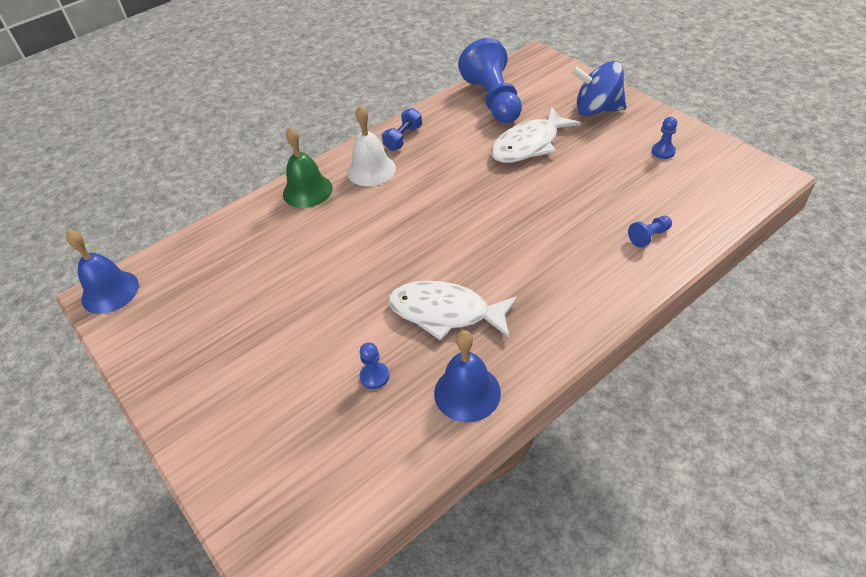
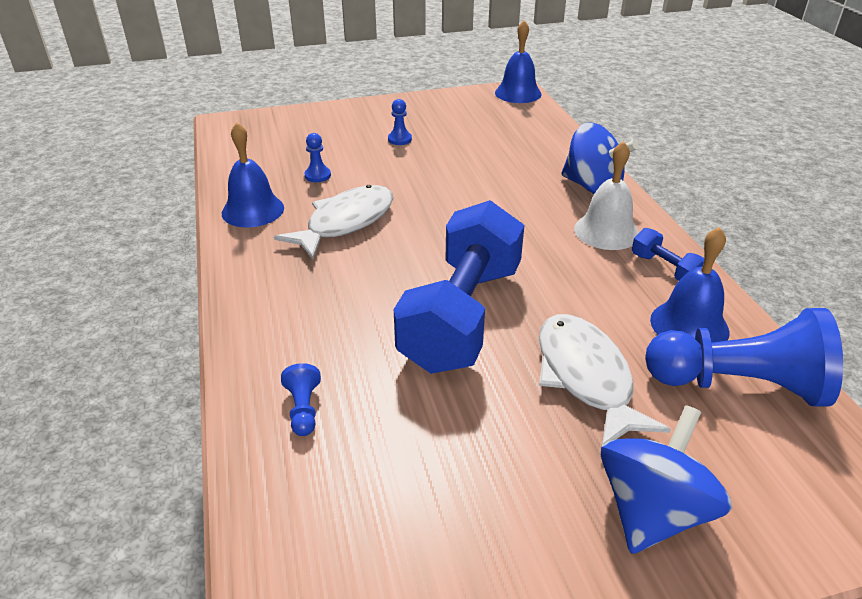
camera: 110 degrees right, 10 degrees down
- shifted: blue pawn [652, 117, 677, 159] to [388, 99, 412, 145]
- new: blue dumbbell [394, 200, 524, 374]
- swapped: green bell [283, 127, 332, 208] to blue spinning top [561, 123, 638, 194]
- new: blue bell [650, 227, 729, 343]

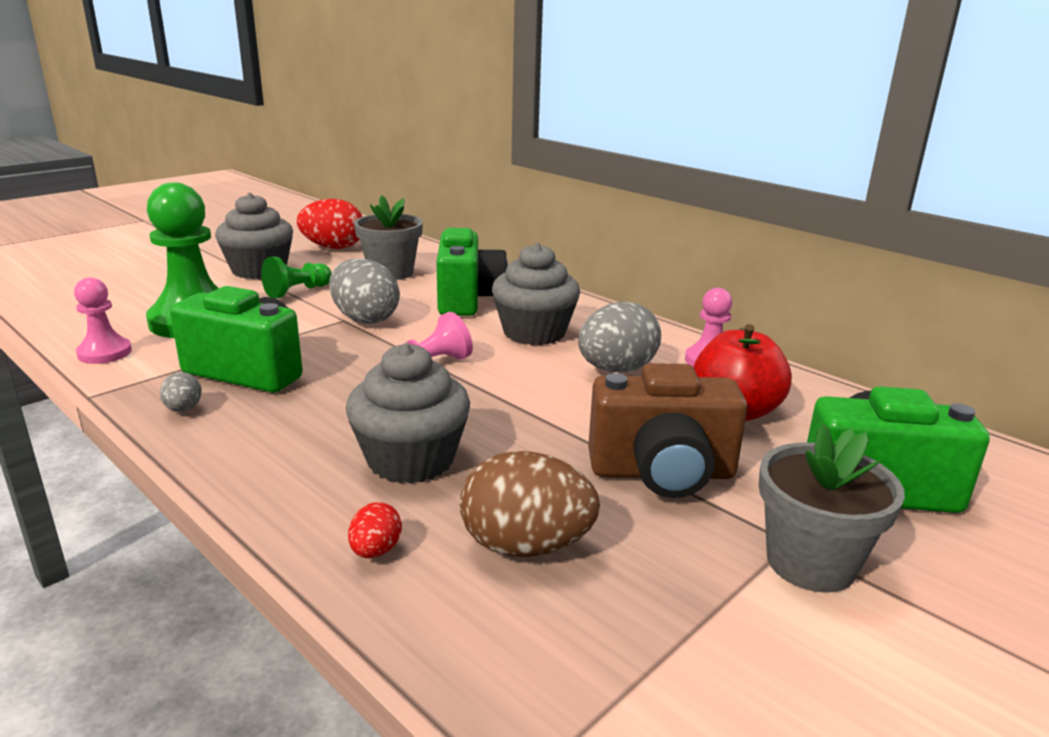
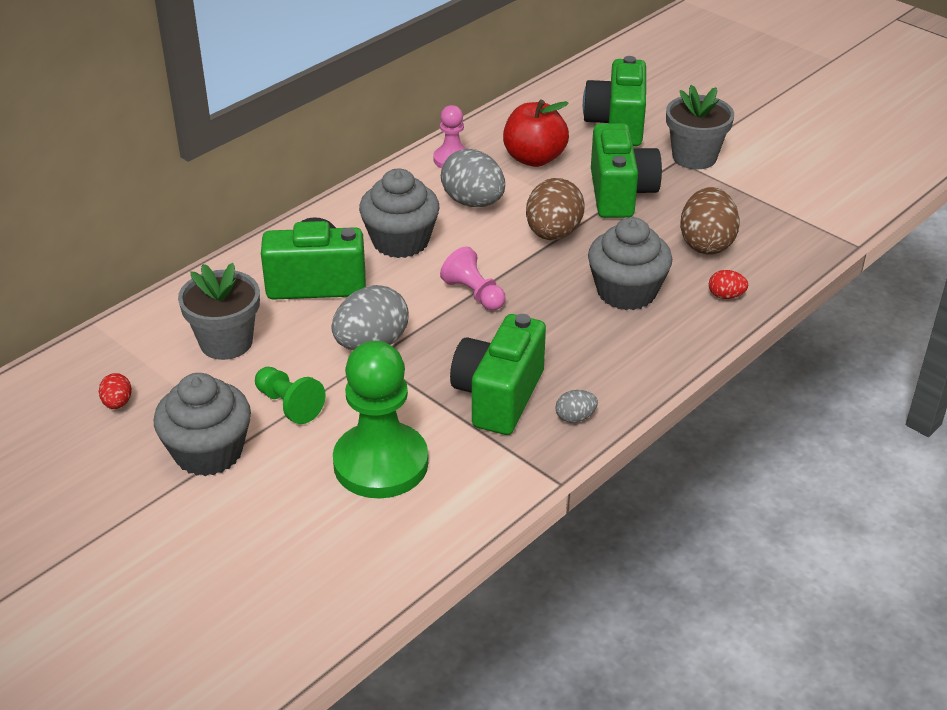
camera: 90 degrees left, 15 degrees up
- scaled: red egg [297, 199, 362, 249] = [99, 373, 132, 409] x0.48
- new: brown egg [526, 178, 585, 240]
- repainted: brown camera [588, 363, 748, 498] to green camera [591, 123, 662, 218]
- gone: pink pawn [74, 278, 132, 364]

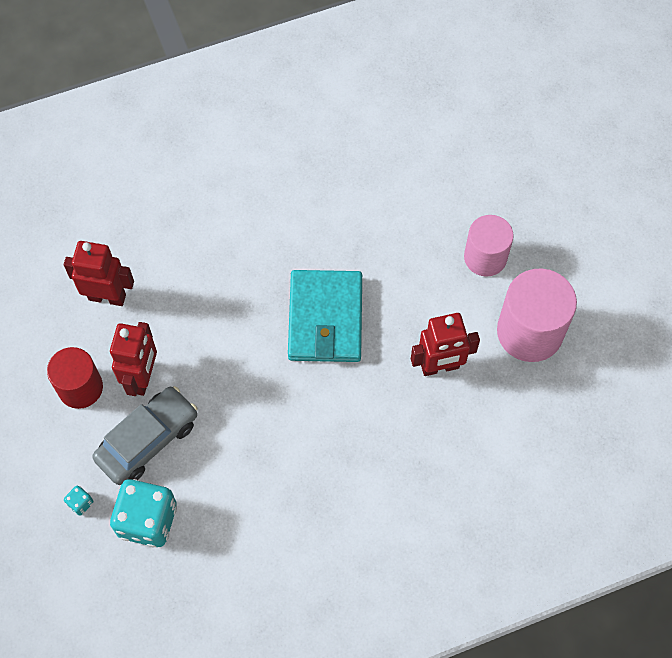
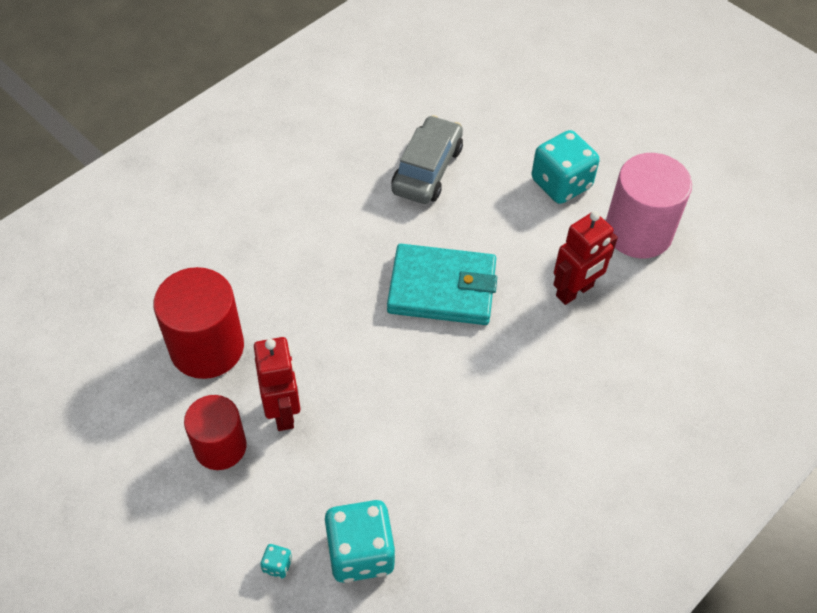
camera: 25 degrees left, 10 degrees down
- swapped: red robot [64, 241, 134, 306] to red cylinder [153, 267, 244, 379]
- rotated: turquoise wallet [288, 270, 362, 362] = [387, 244, 497, 325] 60 degrees counterclockwise
- shifted: grey car [92, 386, 198, 485] to [391, 115, 463, 204]
- swapped: pink cylinder [464, 215, 514, 277] to turquoise dice [532, 130, 600, 204]

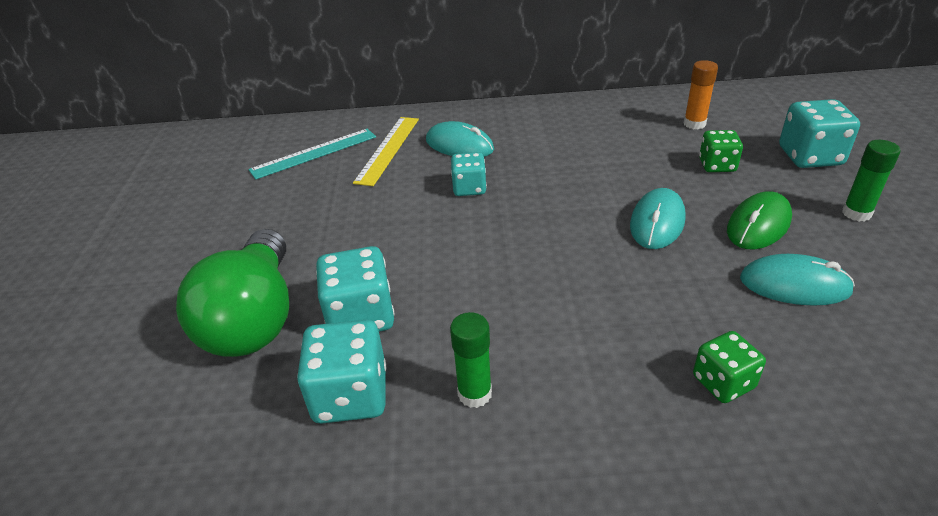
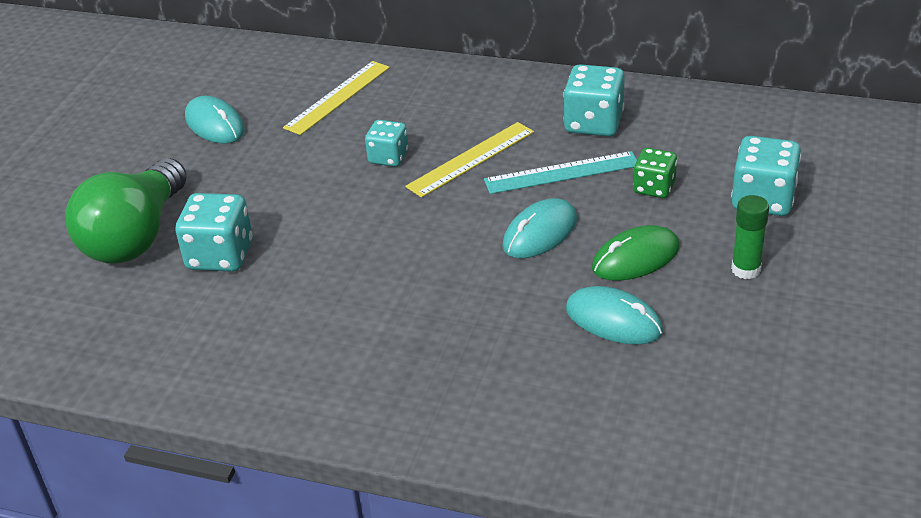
camera: 20 degrees right, 0 degrees up
- shifted: turquoise mouse [426, 121, 494, 157] to [185, 96, 245, 144]
- new: yellow ruler [405, 122, 534, 198]
- shifted: turquoise ruler [248, 129, 376, 180] to [484, 151, 637, 194]
- shifted: turquoise dice [297, 320, 386, 424] to [563, 64, 625, 137]
- gone: green glue stick [450, 312, 492, 408]
- gone: orange glue stick [684, 60, 718, 129]
- gone: green dice [693, 331, 766, 403]

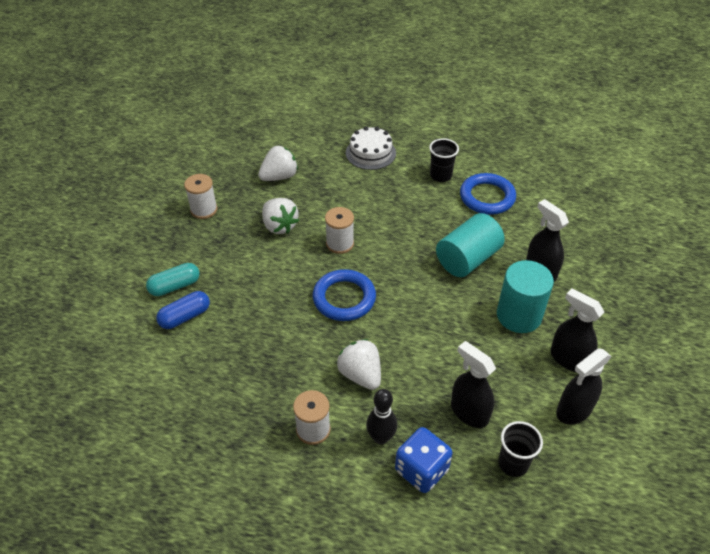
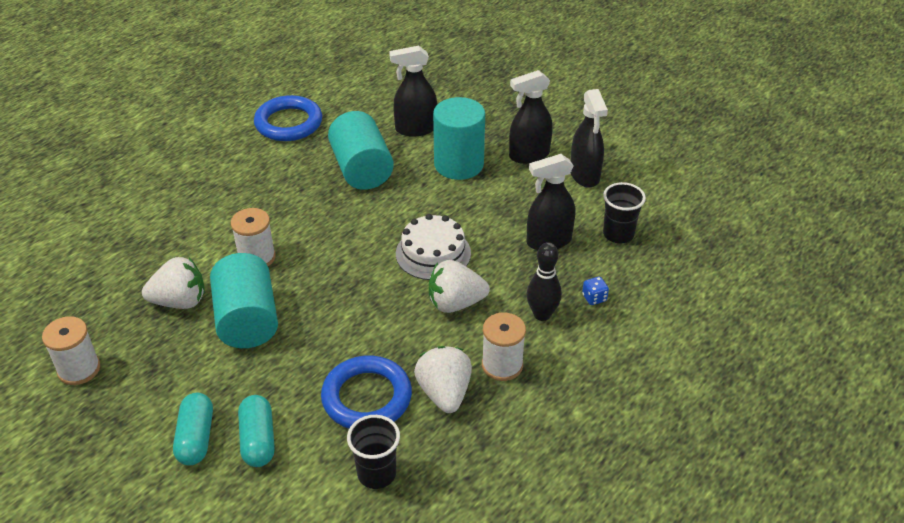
camera: 65 degrees left, 5 degrees down
- new: turquoise cylinder [210, 253, 278, 348]
- repainted: blue capsule [156, 291, 210, 329] to turquoise capsule [238, 395, 275, 467]
- shifted: blue ring [313, 269, 376, 321] to [321, 356, 412, 429]
- shifted: black cup [429, 138, 459, 182] to [347, 415, 400, 489]
- shifted: white cake [346, 126, 396, 170] to [396, 214, 471, 280]
- shifted: white strawberry [258, 146, 298, 181] to [414, 346, 472, 413]
- scaled: blue dice [395, 427, 453, 493] = [582, 277, 609, 305] x0.44

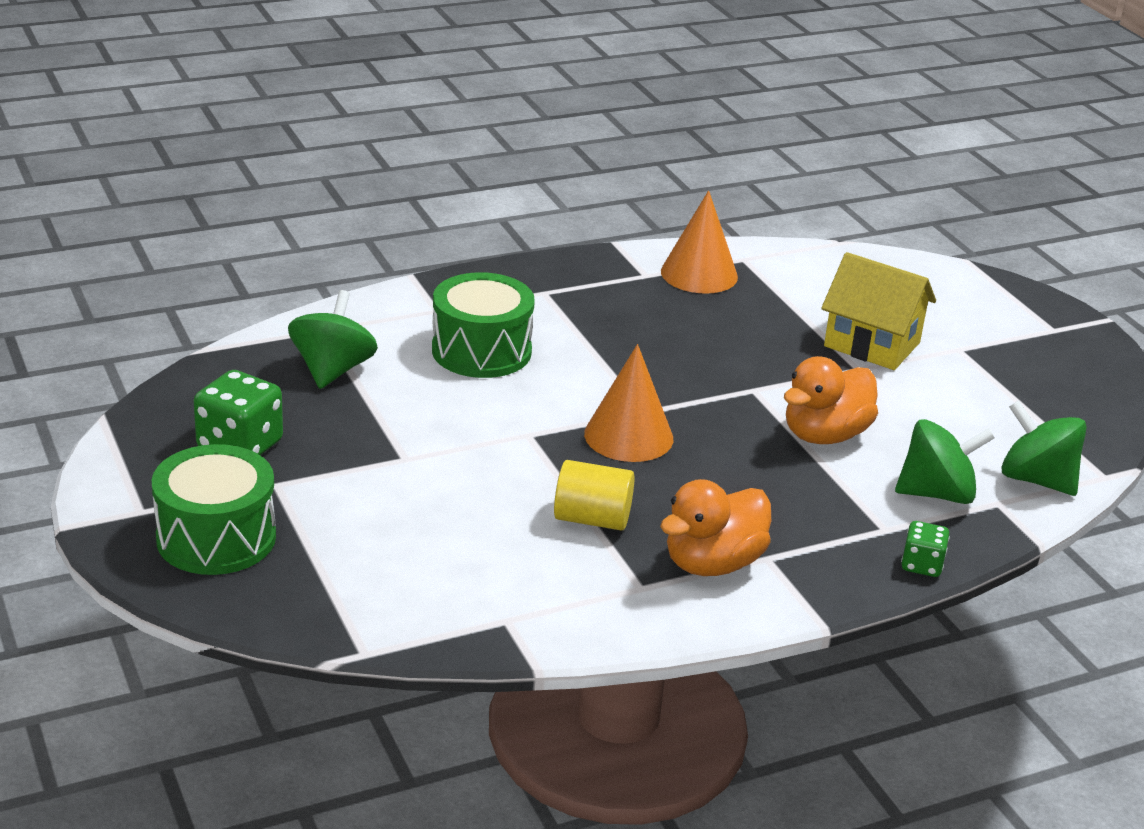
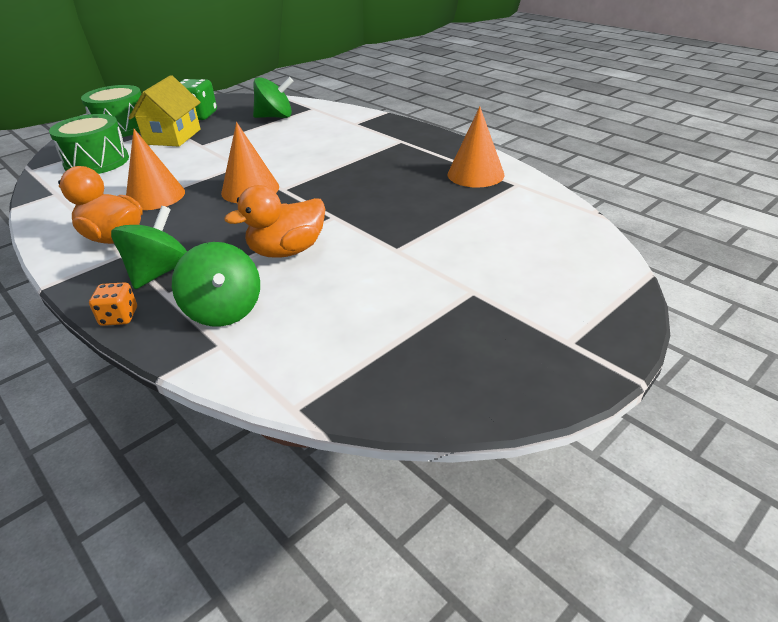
camera: 75 degrees right, 5 degrees up
- shifted: green drum [432, 272, 535, 378] to [49, 114, 129, 174]
- repainted: green dice [901, 521, 950, 577] to orange dice [89, 282, 137, 326]
- shifted: green spinning top [1001, 400, 1087, 496] to [111, 206, 187, 289]
- swapped: yellow cylinder [554, 460, 635, 531] to orange cone [126, 129, 185, 210]
- shifted: yellow house [821, 252, 936, 370] to [129, 75, 201, 146]
- rotated: orange duck [784, 356, 878, 444] = [224, 185, 325, 258] 60 degrees counterclockwise

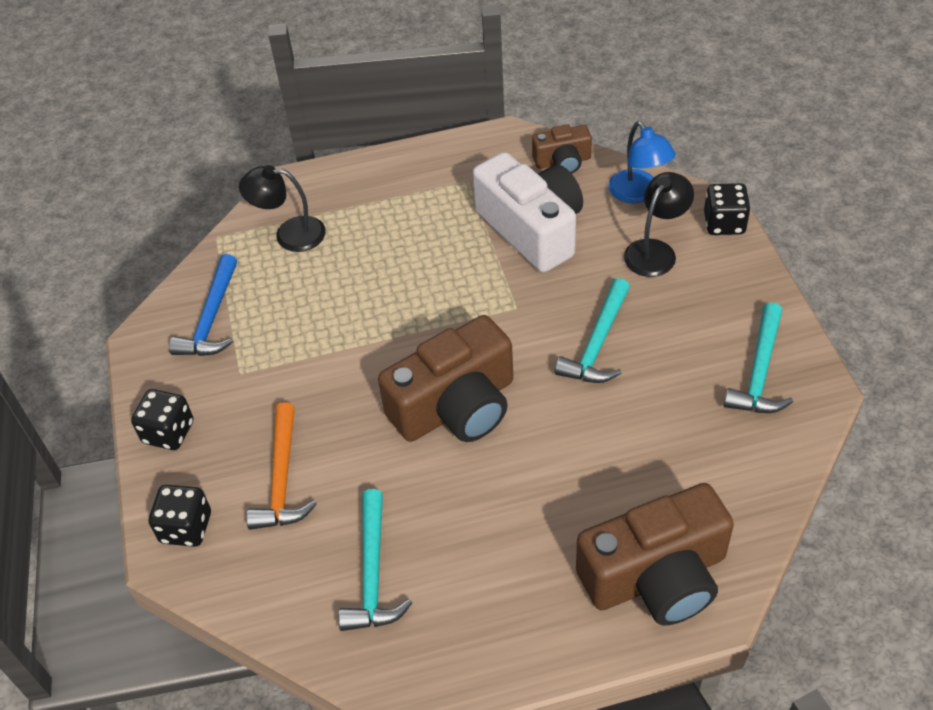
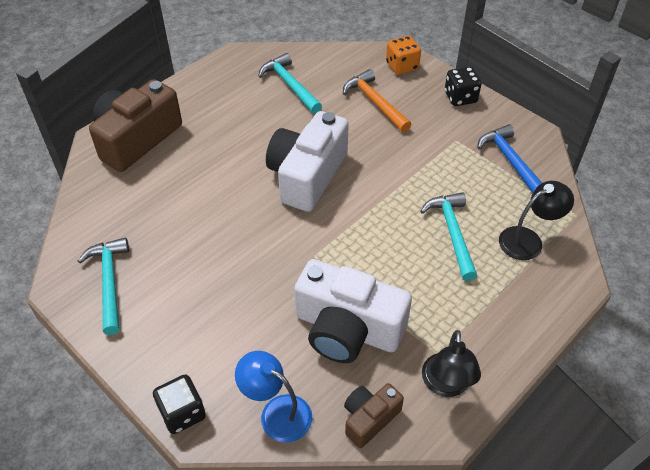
camera: 145 degrees right, 0 degrees up
- repainted: brown camera [378, 315, 513, 442] to white camera [266, 111, 349, 212]
- repainted: black dice [149, 485, 211, 547] to orange dice [386, 36, 421, 75]
- shifted: turquoise hammer [555, 278, 630, 383] to [420, 192, 477, 281]
- shifted: black lamp [624, 172, 694, 277] to [422, 330, 481, 397]

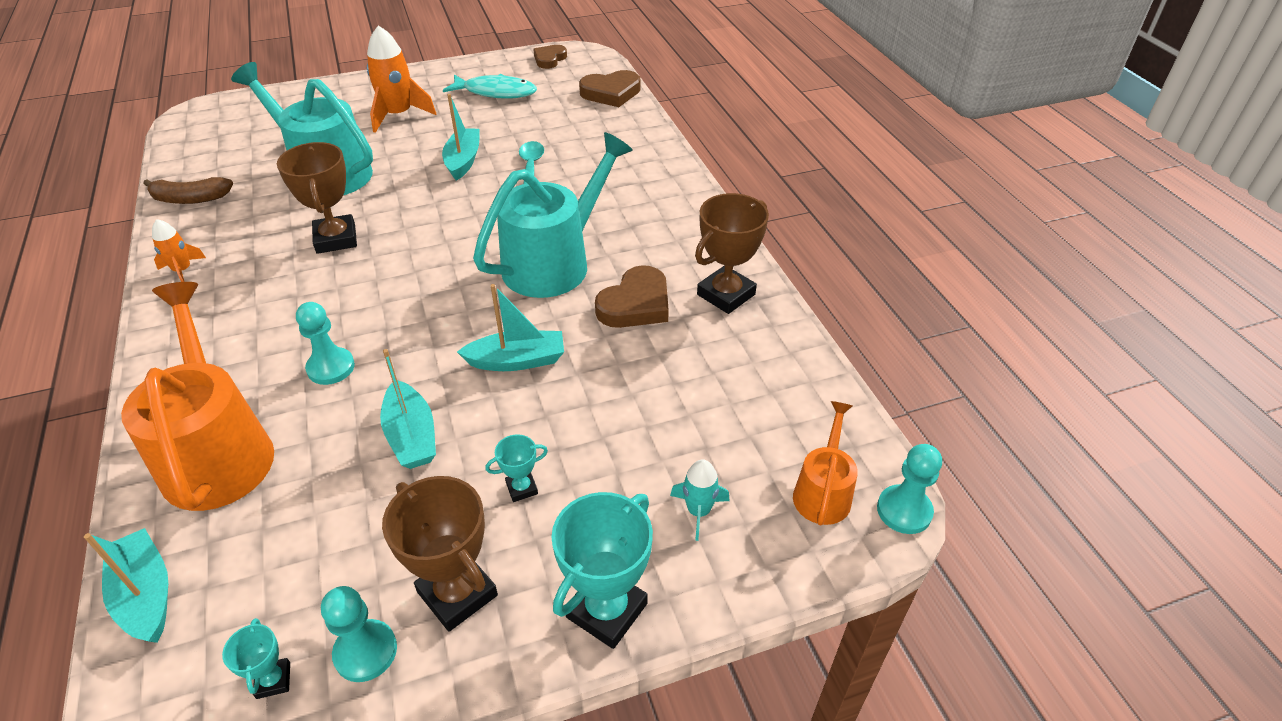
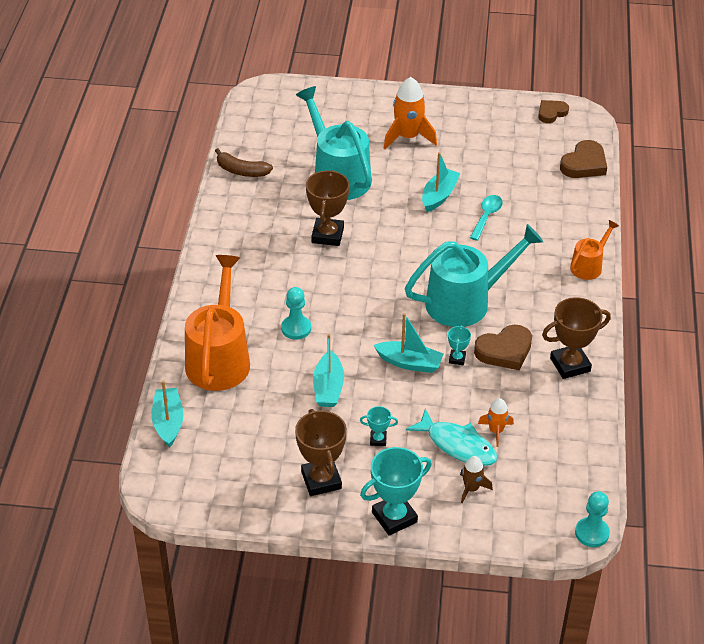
camera: 25 degrees right, 0 degrees up
- shifted: turquoise fish [443, 74, 537, 99] to [406, 409, 498, 466]
- shifted: turquoise trophy [222, 618, 290, 699] to [448, 325, 471, 365]
- repainted: turquoise rocket [670, 459, 730, 541] to brown rocket [460, 456, 493, 503]
- shifted: orange rocket [152, 219, 206, 282] to [478, 398, 514, 447]
- rotated: brown heart [579, 70, 640, 107] = [560, 140, 607, 178] 60 degrees counterclockwise
- shifted: orange watering can [793, 401, 858, 525] to [570, 220, 619, 280]
- gone: turquoise pawn [321, 586, 397, 682]

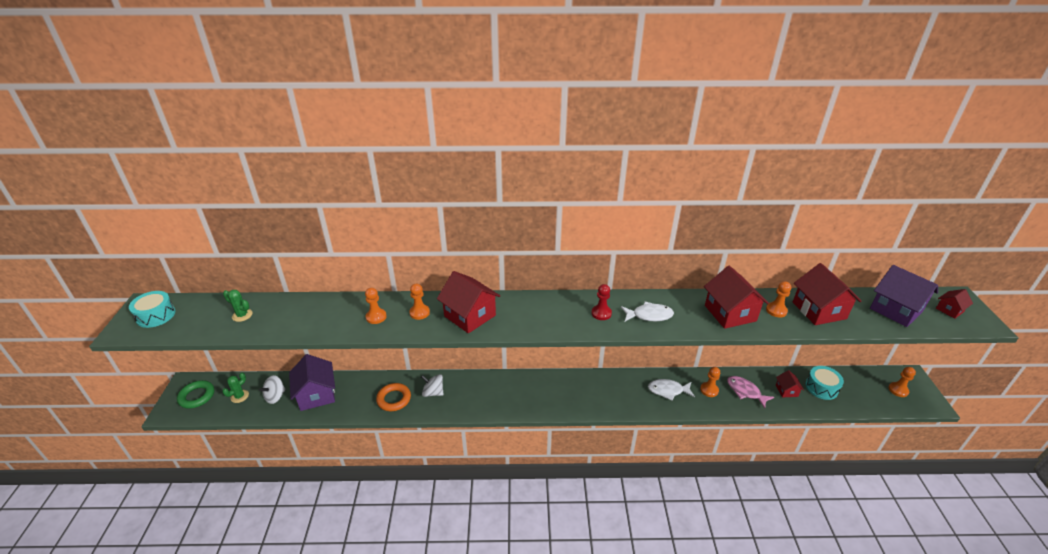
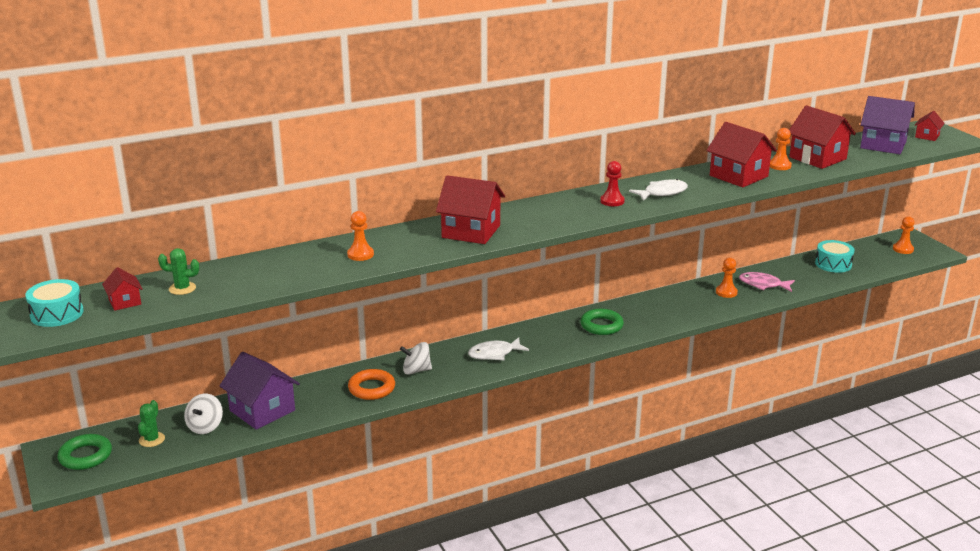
camera: 25 degrees left, 10 degrees down
- shifted: red house [776, 370, 804, 397] to [102, 267, 143, 311]
- shifted: white fish [648, 379, 695, 401] to [468, 337, 529, 360]
- new: green ring [581, 309, 624, 335]
- gone: orange pawn [409, 284, 430, 320]

